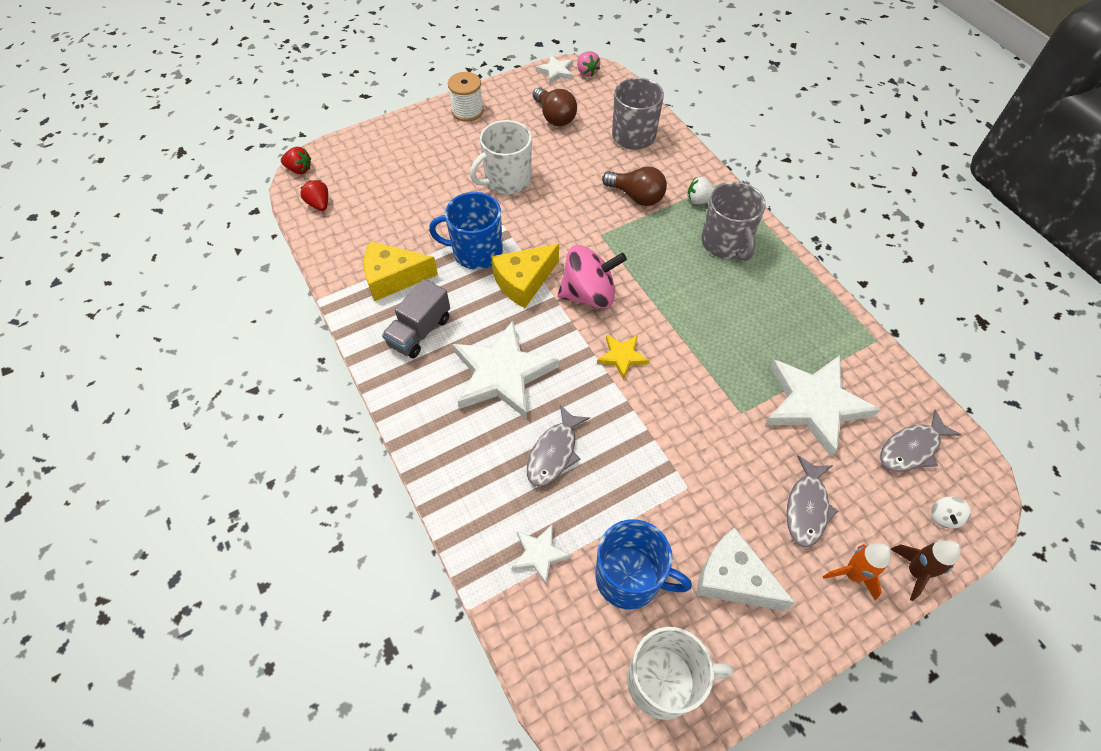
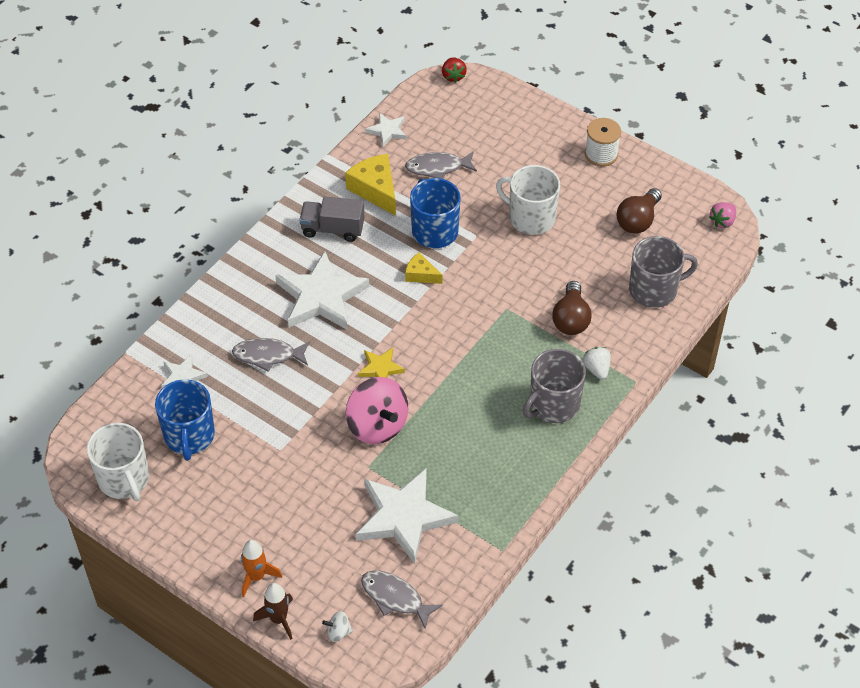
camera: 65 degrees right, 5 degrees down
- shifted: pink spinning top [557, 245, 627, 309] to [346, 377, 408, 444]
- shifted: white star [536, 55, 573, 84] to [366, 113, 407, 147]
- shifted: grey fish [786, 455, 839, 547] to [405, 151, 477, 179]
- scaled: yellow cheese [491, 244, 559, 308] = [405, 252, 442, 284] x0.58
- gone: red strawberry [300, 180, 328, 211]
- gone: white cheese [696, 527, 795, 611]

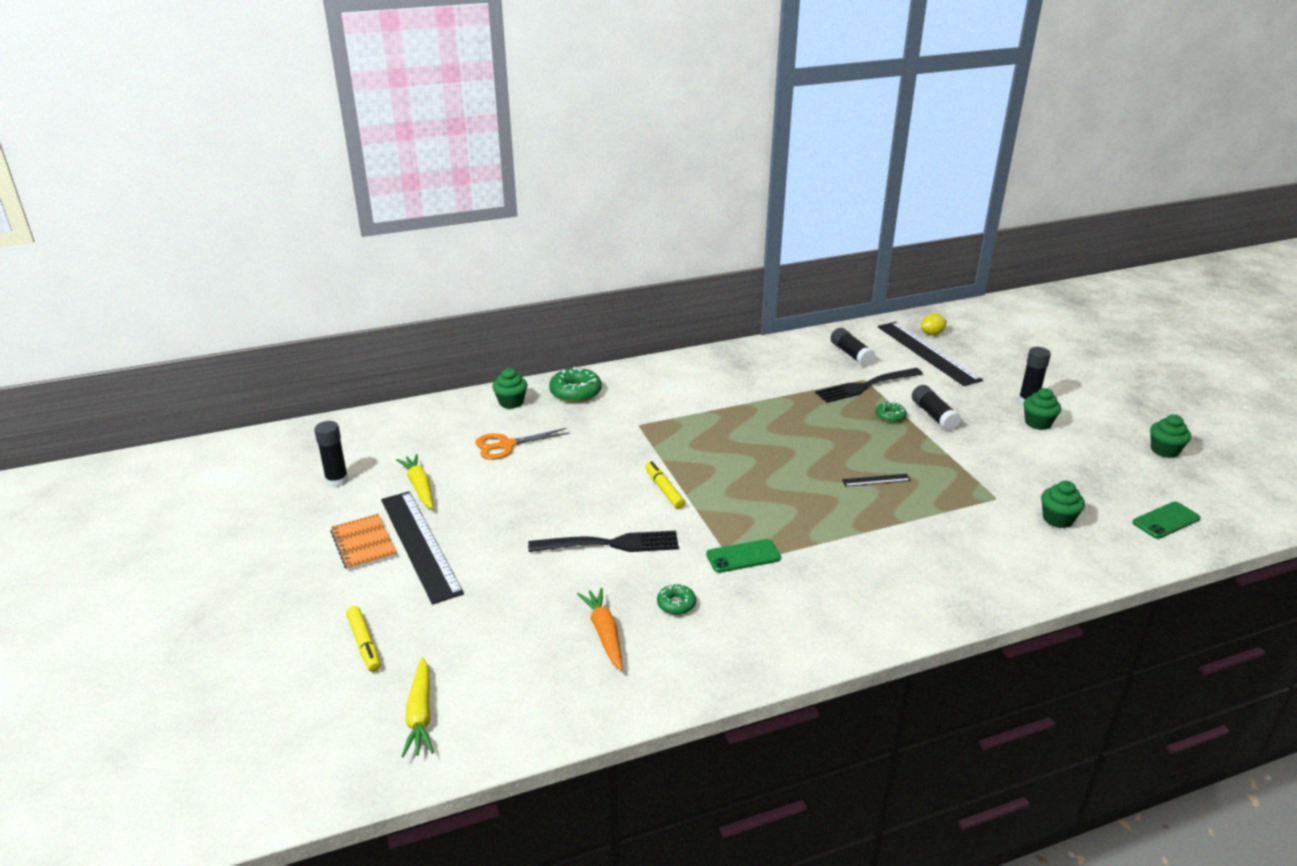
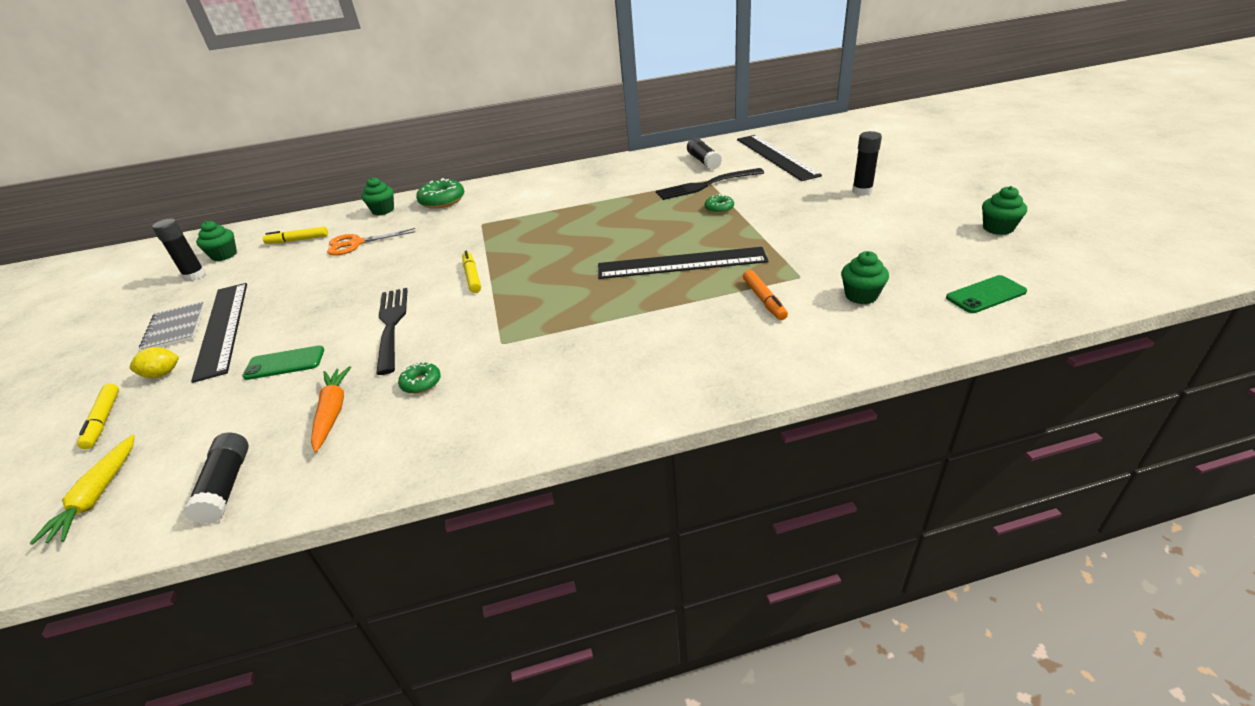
camera: 10 degrees right, 5 degrees up
- shifted: yellow lemon [921, 314, 947, 335] to [130, 347, 179, 378]
- repainted: orange notebook [331, 514, 397, 571] to grey notebook [139, 302, 205, 351]
- shifted: black glue stick [912, 385, 961, 431] to [184, 432, 249, 524]
- shifted: green cupcake [1023, 388, 1061, 430] to [196, 221, 237, 261]
- shifted: green phone [706, 539, 781, 573] to [242, 346, 324, 380]
- new: yellow marker [263, 227, 328, 244]
- rotated: black fork [528, 531, 679, 552] = [376, 288, 408, 375] 105 degrees counterclockwise
- scaled: black ruler [842, 474, 911, 487] = [598, 247, 768, 279] x2.46
- new: orange marker [743, 270, 788, 320]
- gone: yellow carrot [396, 454, 433, 509]

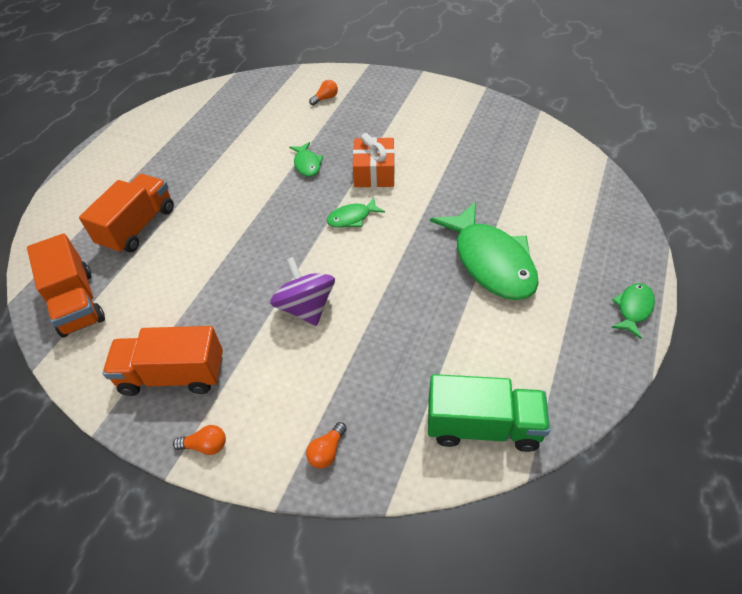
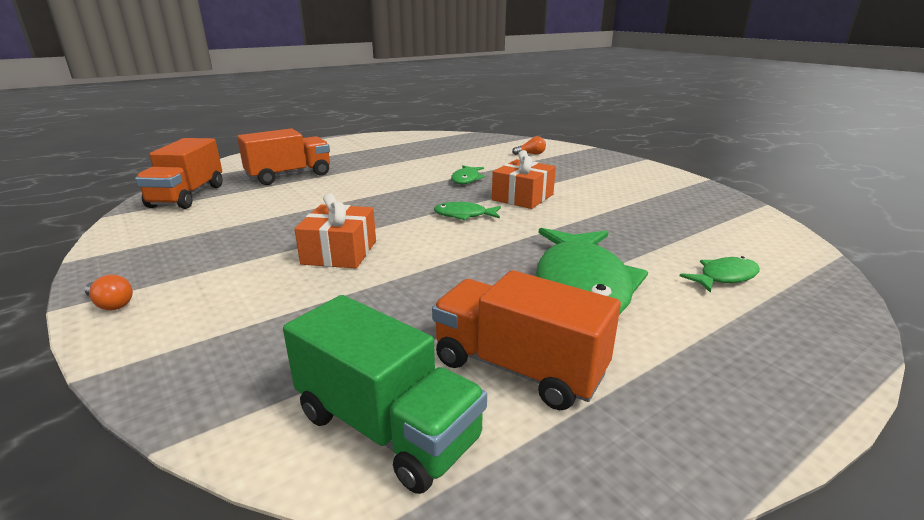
camera: 30 degrees right, 25 degrees down
- swapped: purple spinning top [270, 257, 335, 326] to orange gift [295, 193, 376, 268]
- shifted: orange truck [103, 326, 223, 396] to [432, 270, 621, 410]
- shifted: green fish [612, 283, 655, 339] to [680, 256, 760, 293]
- gone: orange light bulb [306, 422, 347, 469]

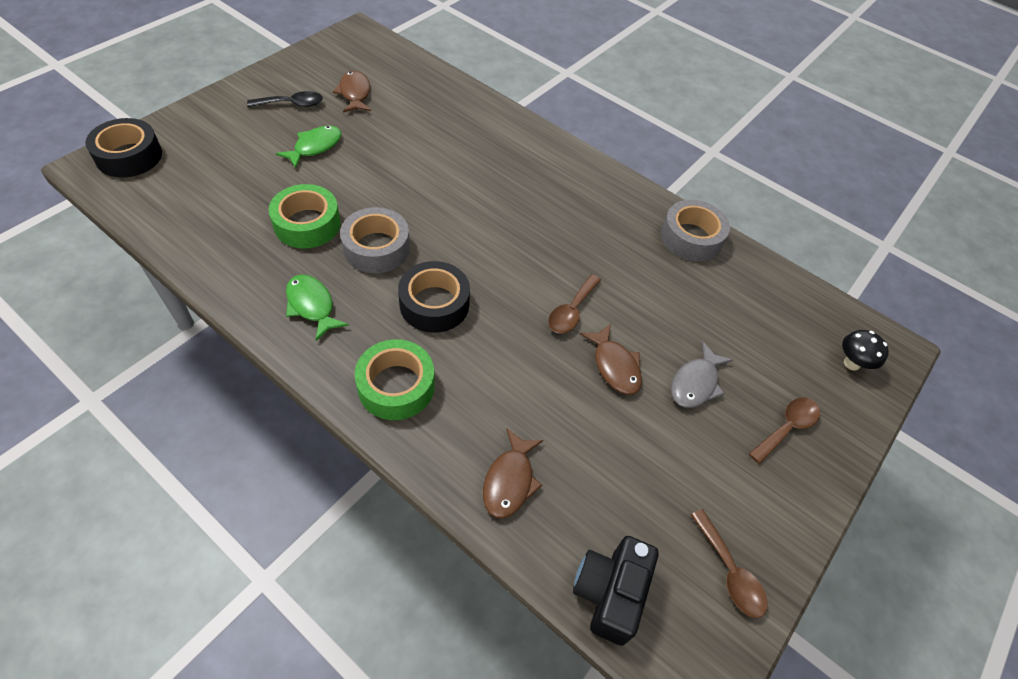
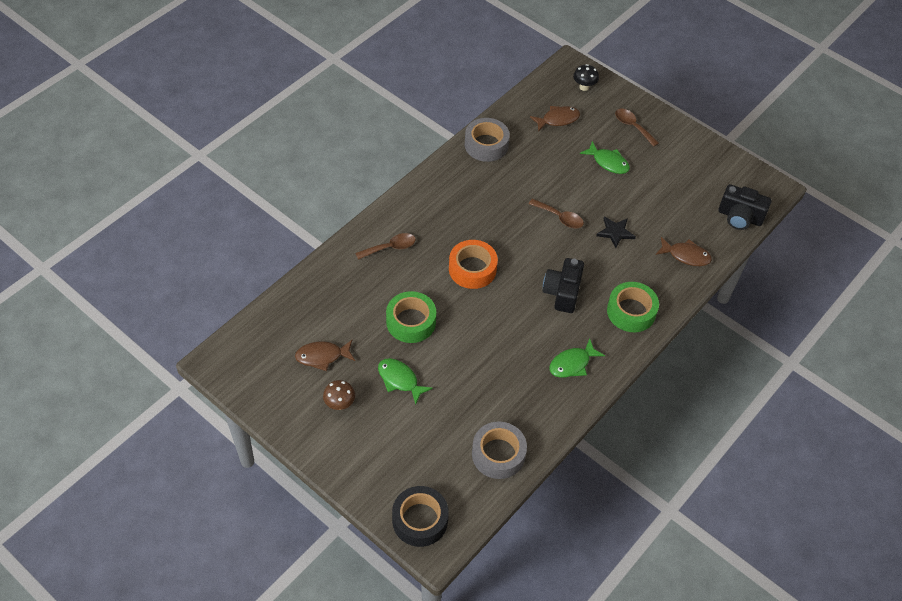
camera: 85 degrees left, 0 degrees up
- swapped: black spoon [247, 91, 323, 107] to brown mushroom [323, 380, 355, 410]
- shifted: brown spoon [691, 509, 767, 618] to [355, 233, 416, 260]
- shifted: green tape [269, 184, 340, 249] to [386, 291, 436, 343]
- new: orange tape [449, 240, 498, 289]
- shifted: grey tape [340, 207, 410, 273] to [472, 421, 527, 479]
- shifted: brown fish [580, 324, 642, 395] to [530, 106, 580, 132]
- swapped: black tape [398, 261, 470, 333] to black camera [543, 258, 584, 313]
- repainted: grey fish [671, 341, 733, 408] to green fish [580, 141, 630, 174]
- new: black star [596, 217, 636, 248]

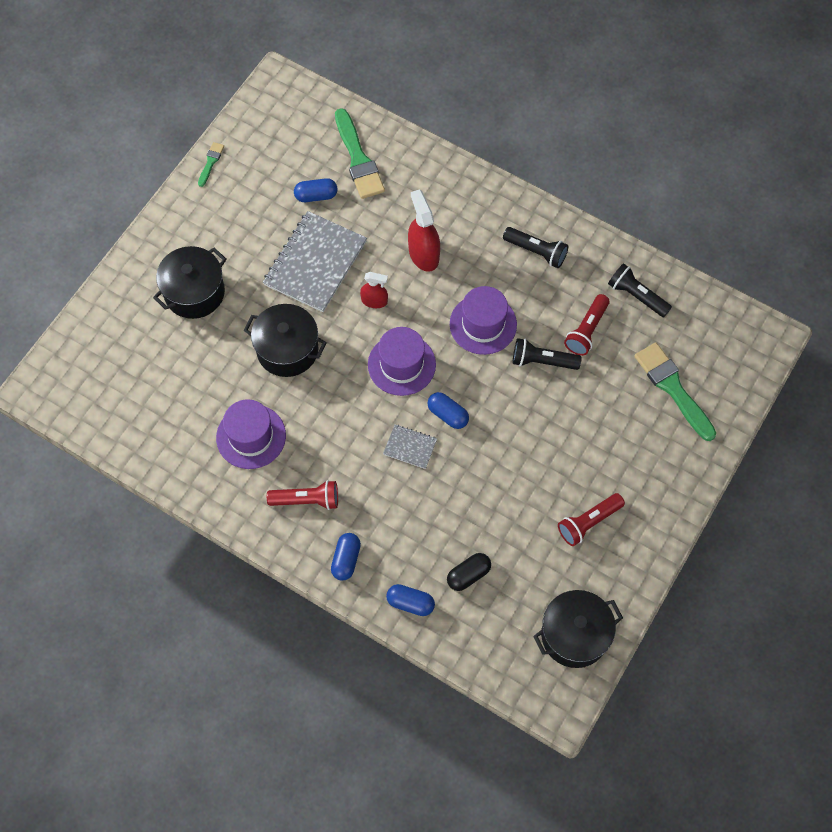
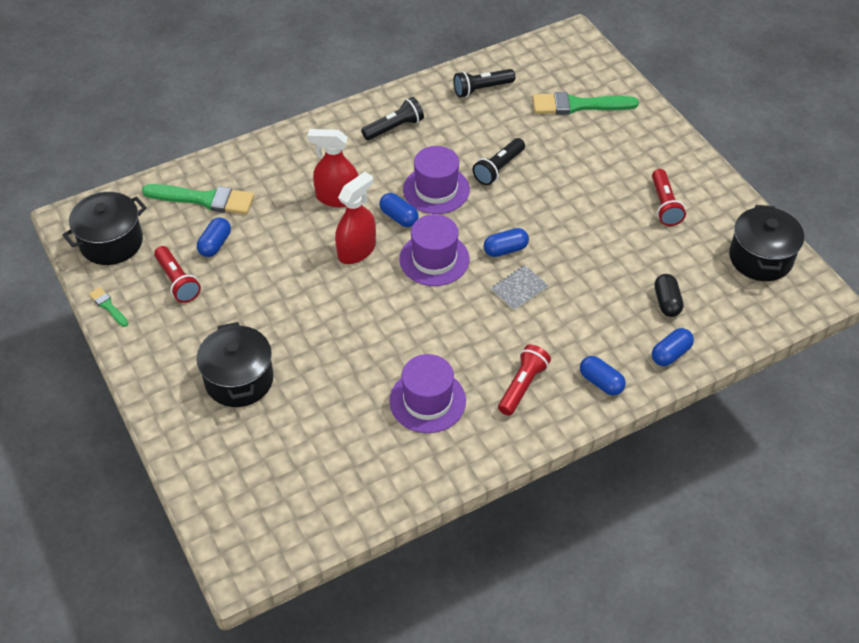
camera: 60 degrees left, 15 degrees down
- shifted: black pot [244, 304, 327, 377] to [62, 192, 147, 265]
- shifted: red flashlight [564, 294, 610, 356] to [154, 246, 201, 303]
- scaled: red spray bottle [360, 272, 388, 308] = [335, 172, 376, 264] x1.66
- new: blue capsule [379, 193, 419, 227]
- gone: grey notebook [263, 211, 367, 312]

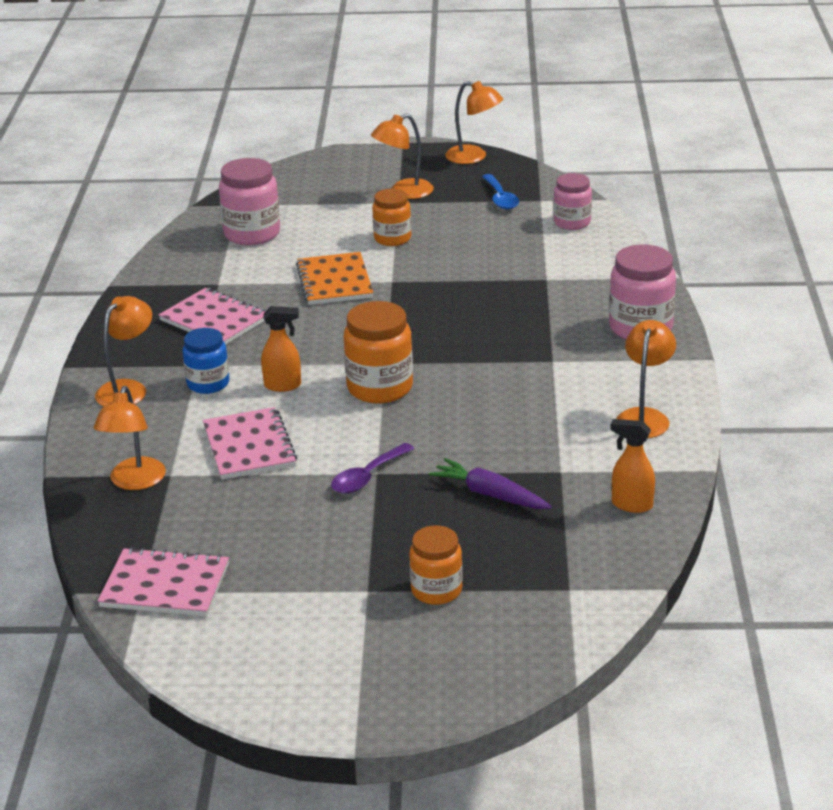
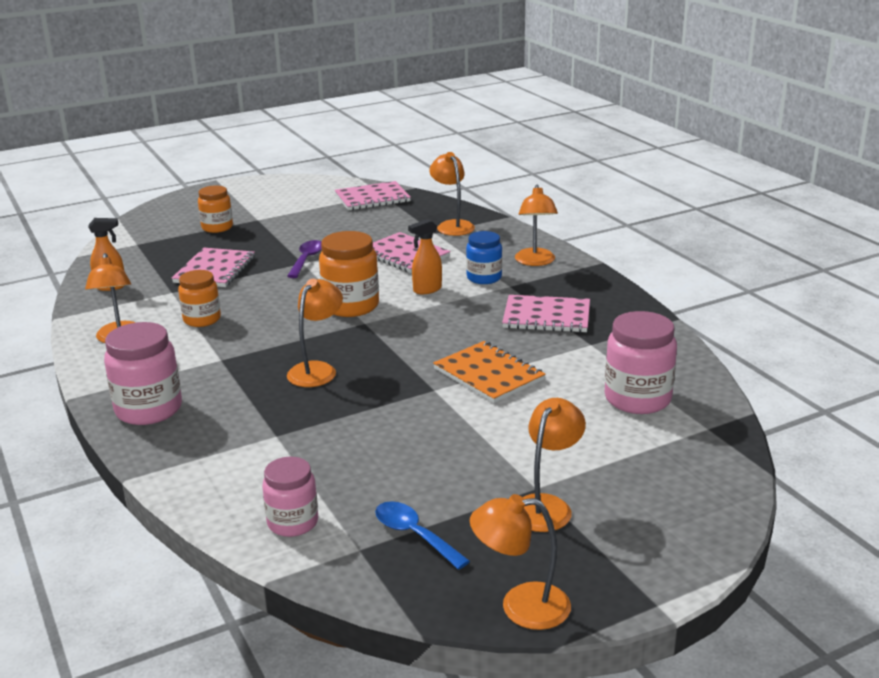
camera: 150 degrees right, 5 degrees down
- swapped: purple carrot [429, 458, 552, 509] to pink notebook [172, 248, 255, 287]
- shifted: orange jar [372, 189, 411, 246] to [178, 270, 221, 327]
- new: orange lamp [287, 279, 343, 387]

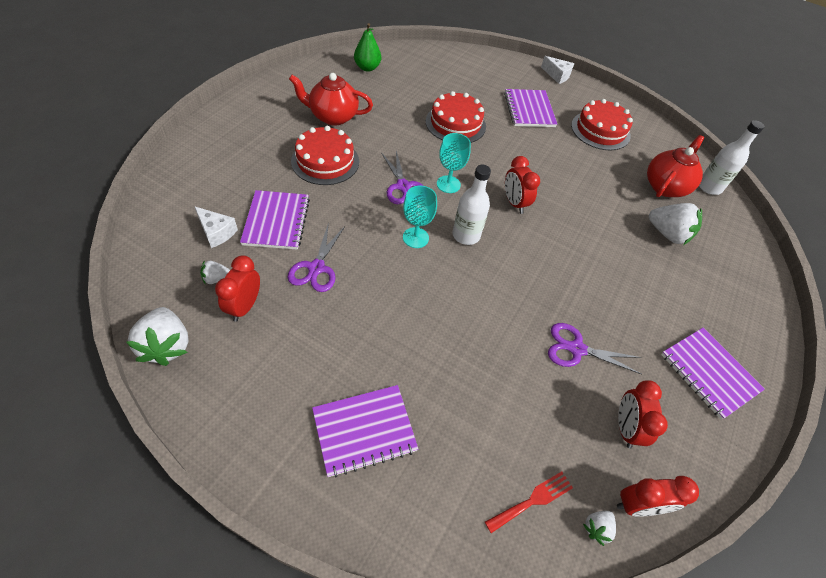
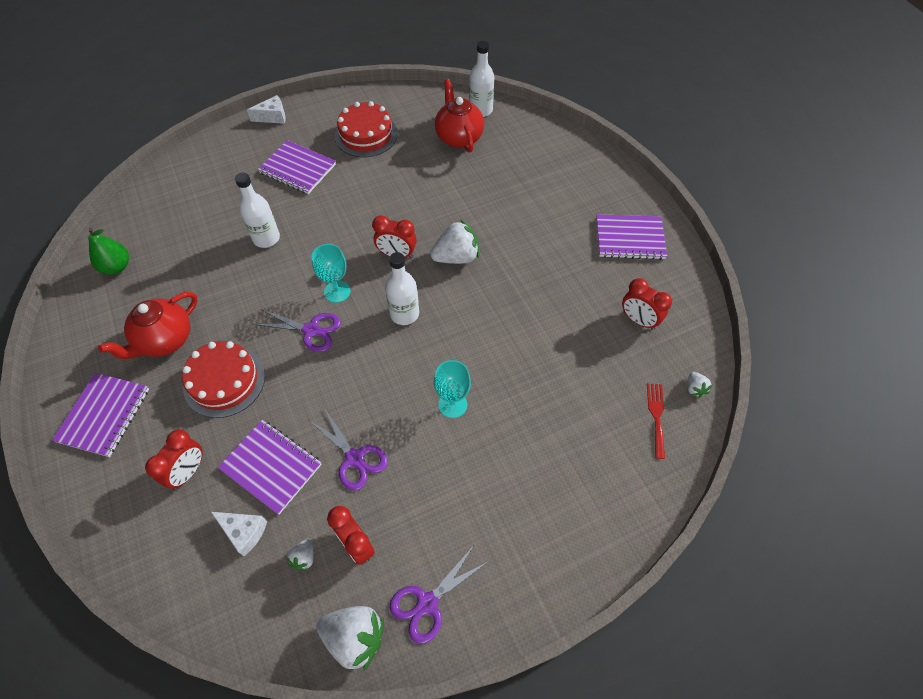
camera: 50 degrees left, 5 degrees up
- shifted: purple notebook [312, 385, 418, 477] to [52, 373, 149, 457]
- shifted: red clock [617, 476, 699, 517] to [145, 430, 203, 489]
- rotated: white cheese [194, 206, 238, 248] = [211, 512, 267, 556] 45 degrees clockwise
- swapped: red cake [426, 91, 486, 143] to white bottle [235, 173, 280, 248]
- shifted: purple scissors [548, 323, 642, 375] to [389, 547, 489, 644]
- shifted: white strawberry [649, 203, 702, 245] to [430, 219, 479, 264]
- shifted: turquoise goblet [403, 186, 437, 248] to [434, 360, 471, 418]

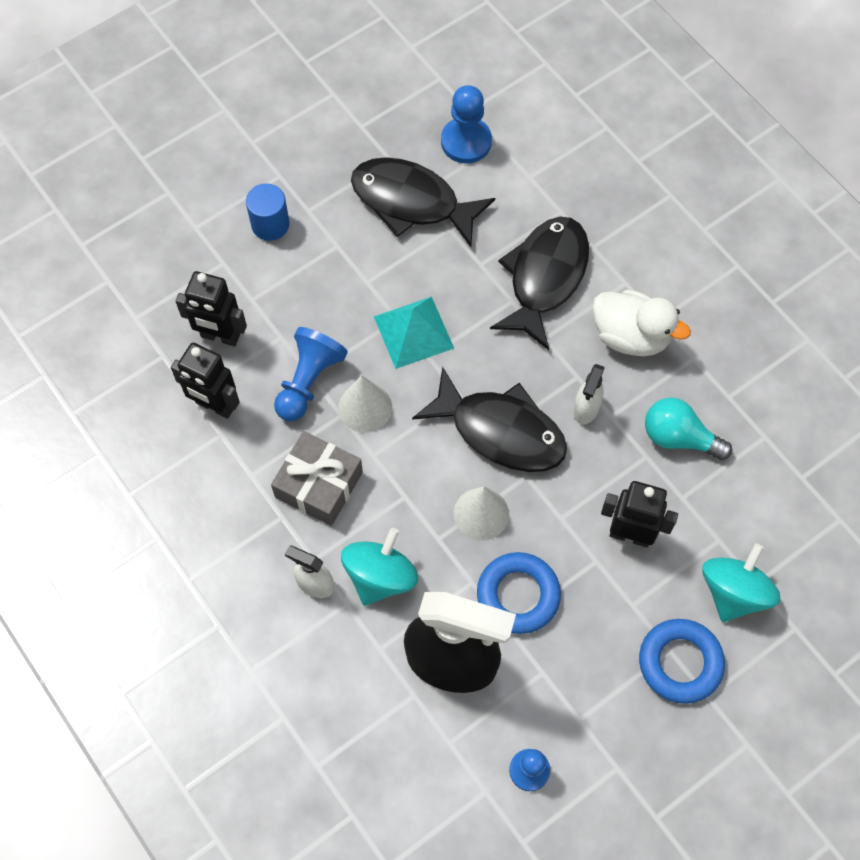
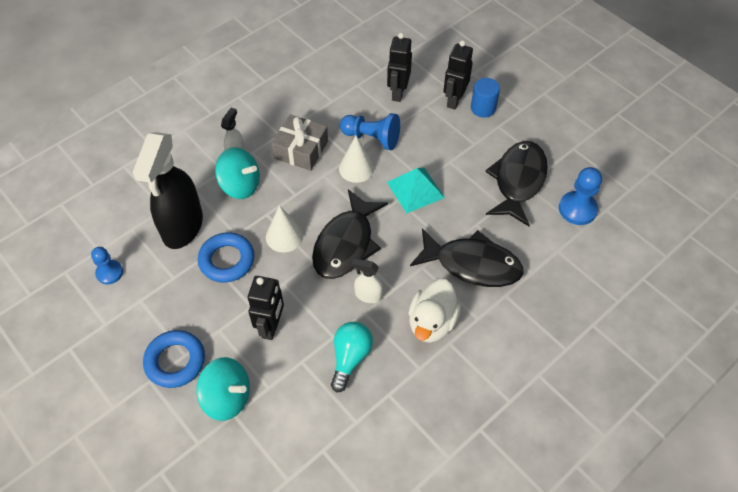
camera: 85 degrees right, 10 degrees down
- shifted: black robot [171, 343, 240, 419] to [444, 40, 473, 110]

